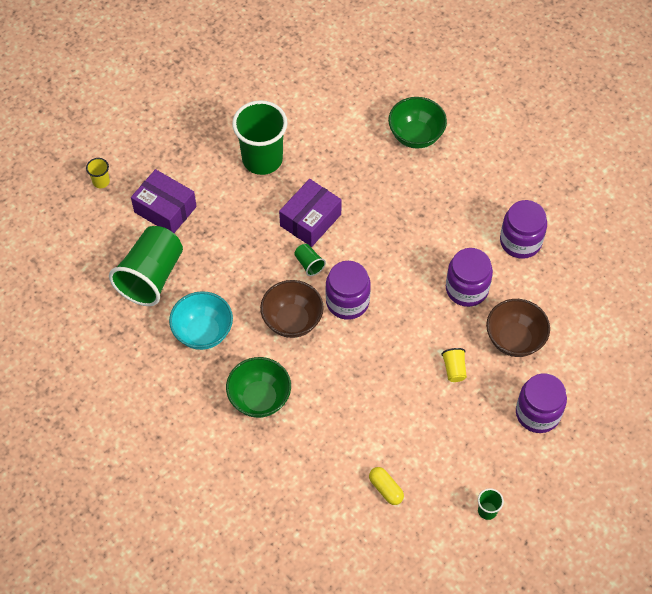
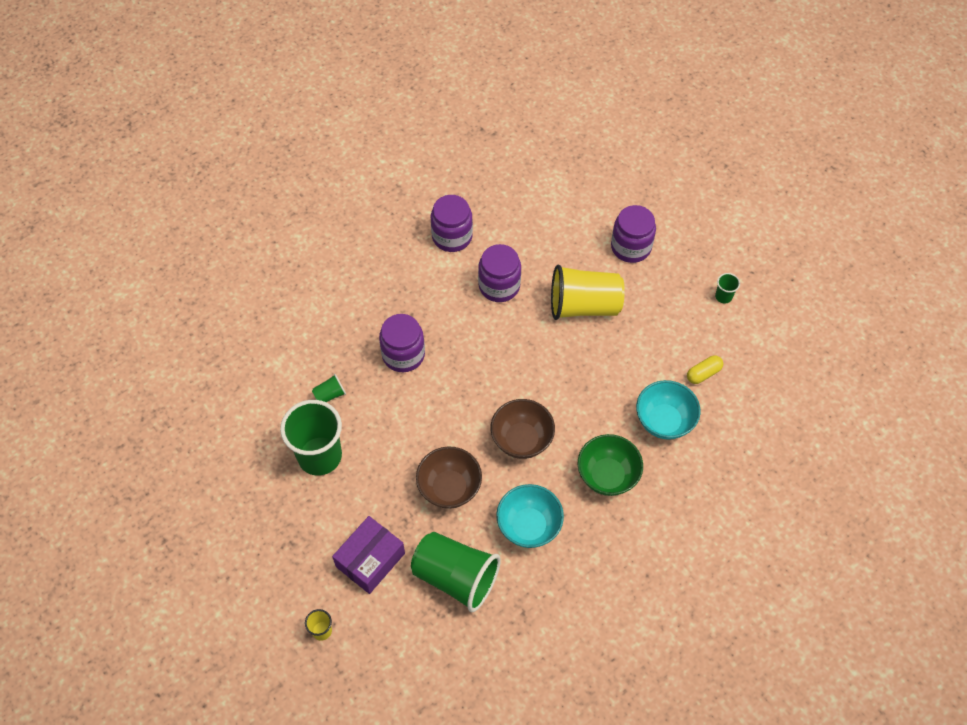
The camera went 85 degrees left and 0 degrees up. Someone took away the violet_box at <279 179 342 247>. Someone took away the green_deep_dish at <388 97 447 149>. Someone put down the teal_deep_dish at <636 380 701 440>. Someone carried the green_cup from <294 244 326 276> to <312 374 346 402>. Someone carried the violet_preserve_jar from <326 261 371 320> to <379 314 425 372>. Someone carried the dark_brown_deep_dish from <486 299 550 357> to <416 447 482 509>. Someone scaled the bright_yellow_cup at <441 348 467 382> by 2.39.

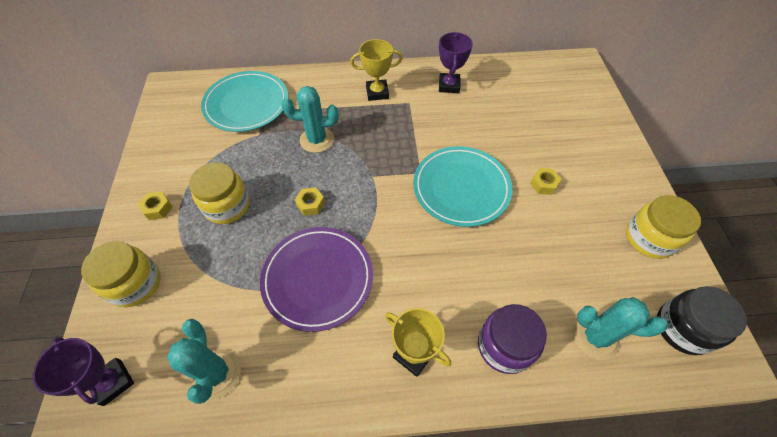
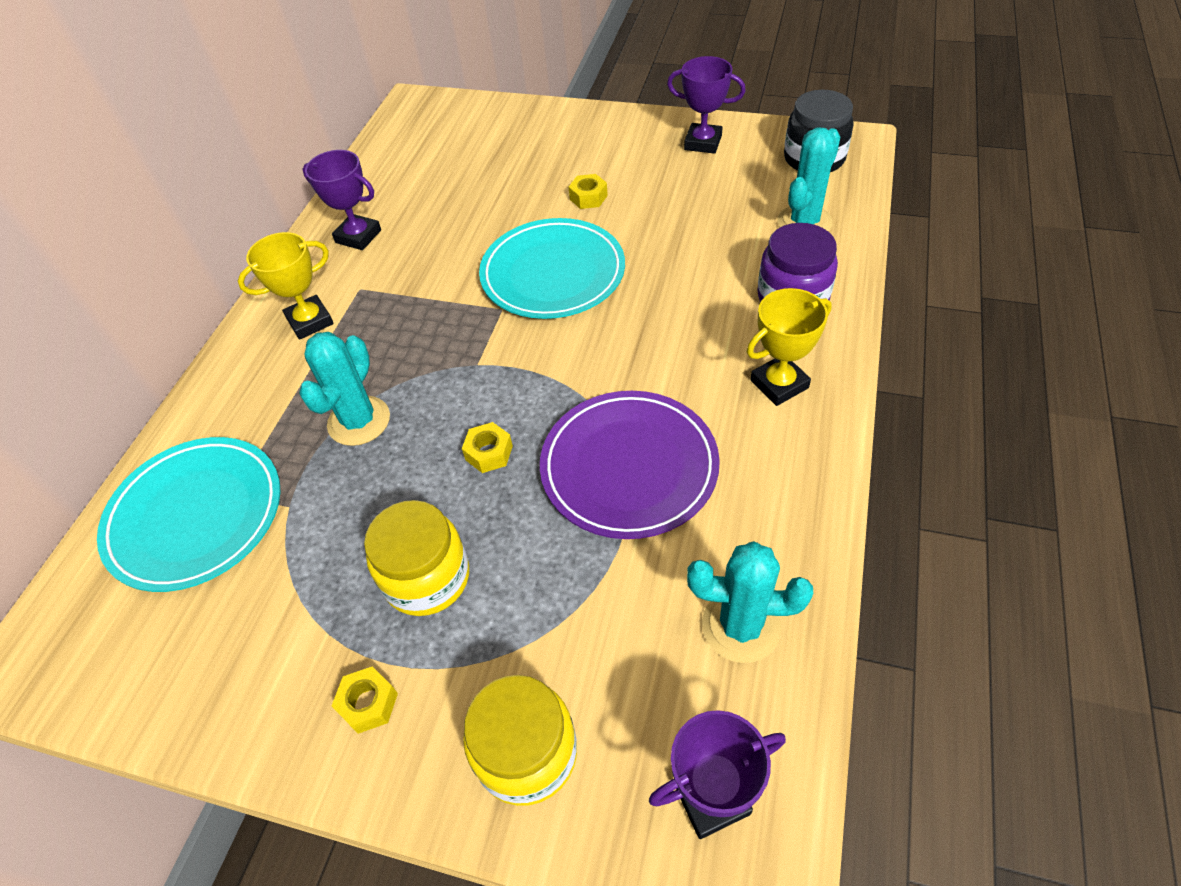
The camera went 65 degrees left and 5 degrees down. Someone swapped the bright_yellow_preserve_jar at <626 195 701 259> for the violet_award_cup at <667 56 746 154>. Someone rotated the bright_yellow_award_cup at <350 39 403 101> by 45 degrees clockwise.

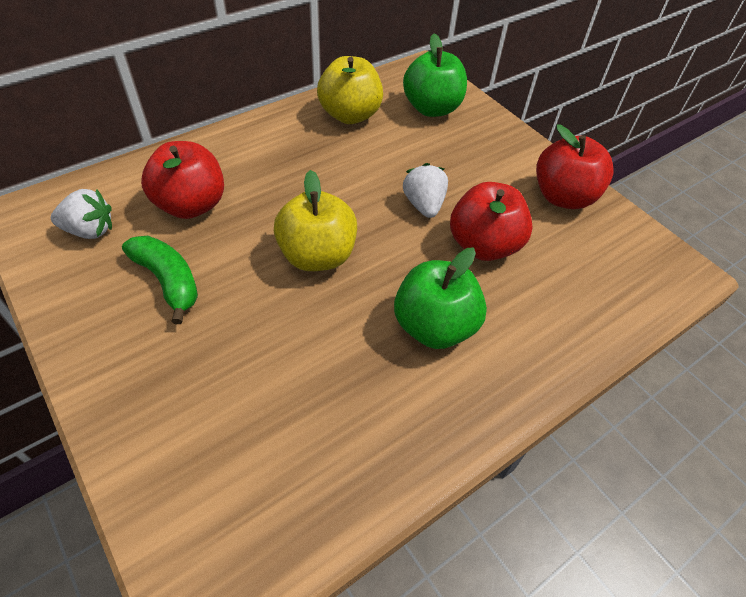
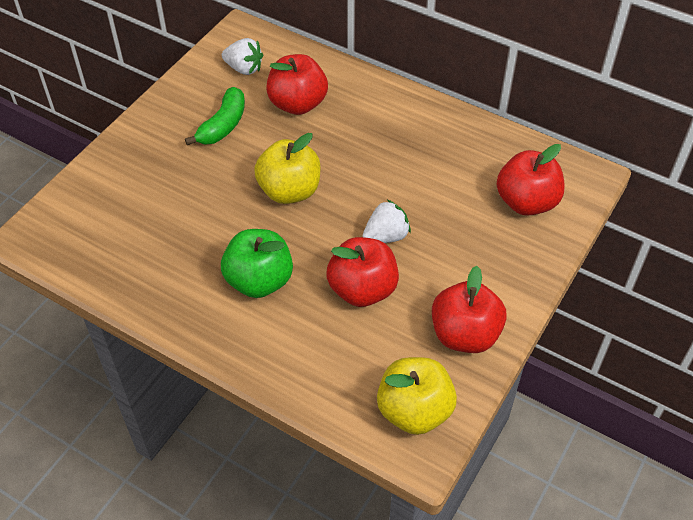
The camera went 70 degrees right and 0 degrees up. Someone carried the bright_yellow_apple from <317 56 383 124> to <377 357 457 435>. Someone repainted the green_apple at <403 34 467 117>, which became the red_apple at <496 144 565 216>. Someone rotated the snow-white_toy_strawberry at <51 189 112 239> by 45 degrees counterclockwise.

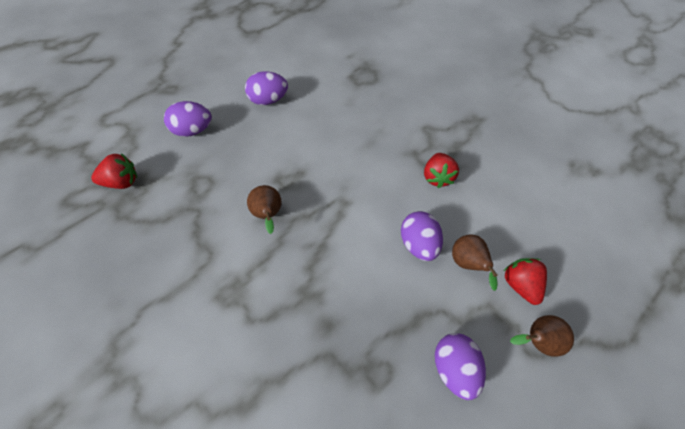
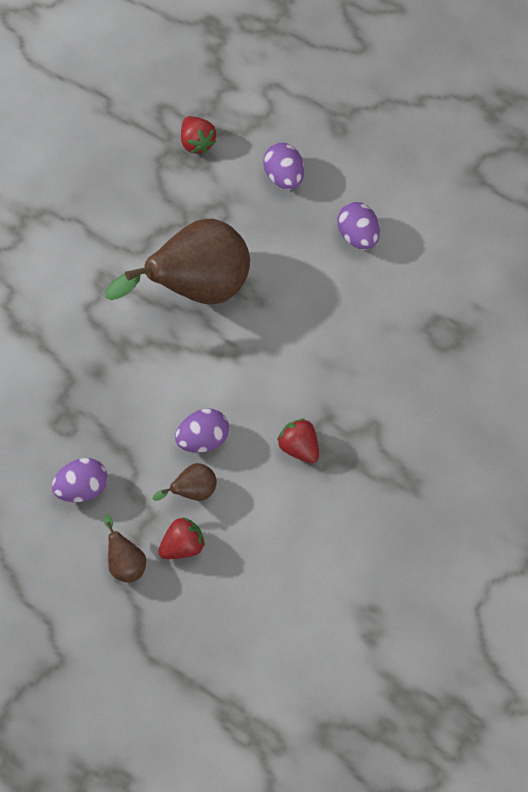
The camera went 80 degrees right and 10 degrees up. Someone rotated the red_toy_strawberry at <424 153 459 188> by 60 degrees clockwise. Someone scaled the dark_brown_toy_pear at <247 185 282 234> by 2.37.

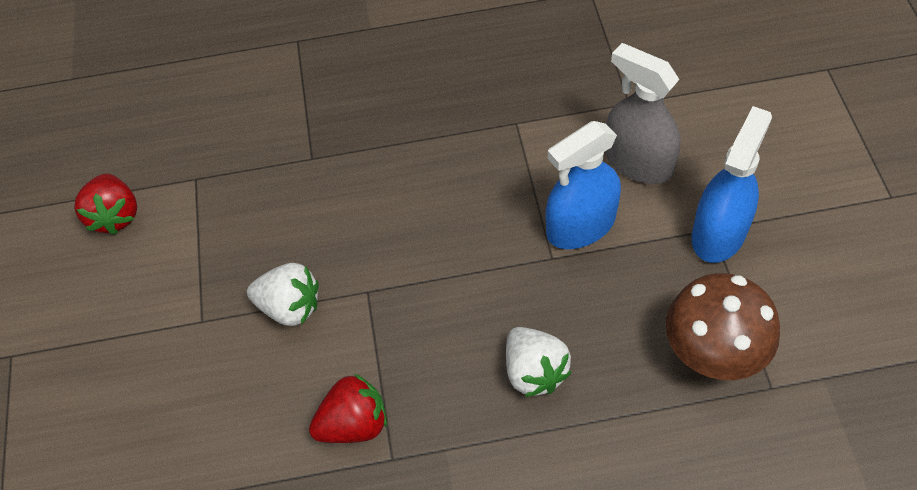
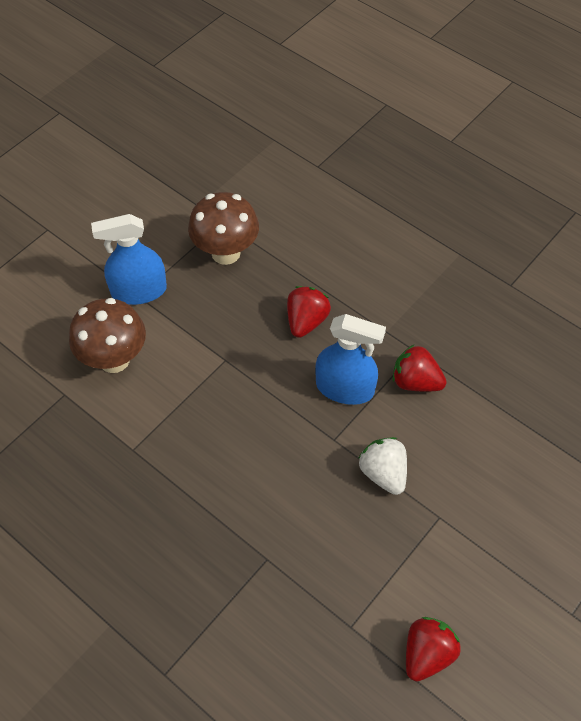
The camera went 135 degrees left and 0 degrees up. Someone carried the royal_blue_spray_cleaner from <546 121 621 249> to <315 314 386 405>. Someone swapped the gray_spray_cleaner at <605 43 681 184> for the dark_brown_toadstool at <69 298 146 373>. Someone repainted the snow-white_toy_strawberry at <506 327 572 397>, which became the red_toy_strawberry at <287 286 331 338>.

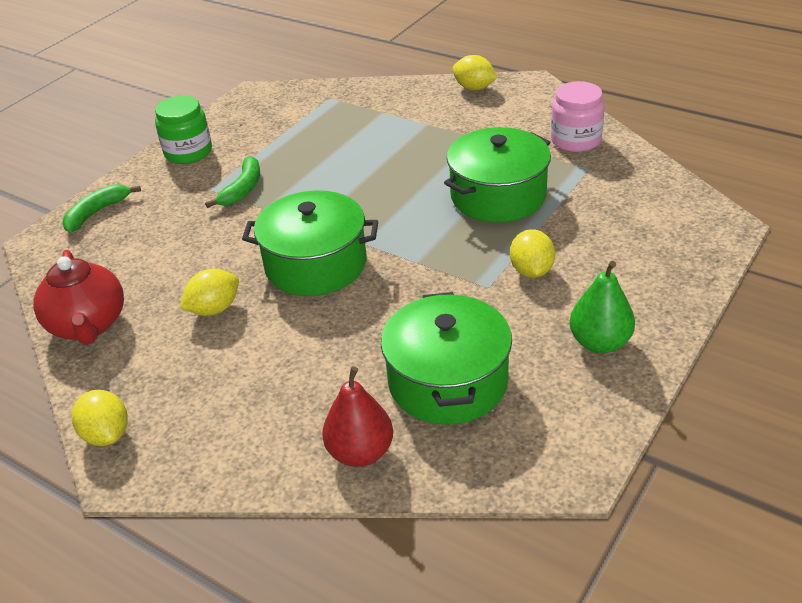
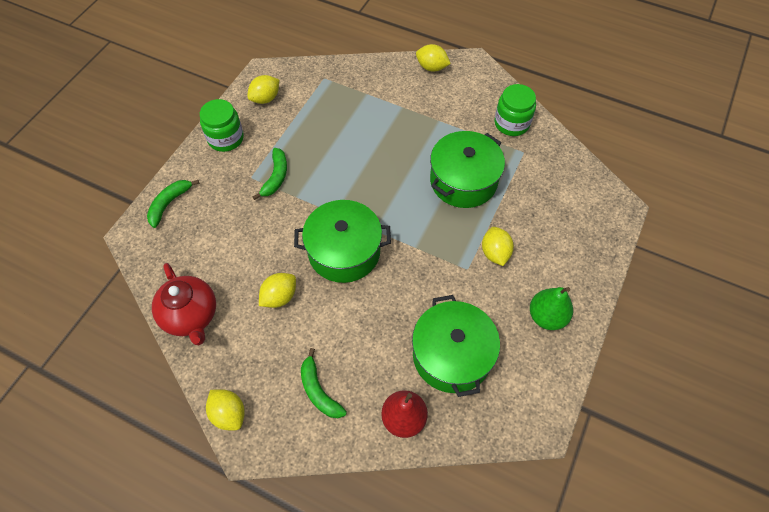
The camera went 10 degrees left and 20 degrees up. Someone put down the bright_yellow_lemon at <247 75 279 104>. Someone put down the green_banana_fruit at <301 348 347 418>. Someone repainted the rosy_preserve_jar at <551 81 605 152>, which became the green_preserve_jar at <494 84 536 136>.

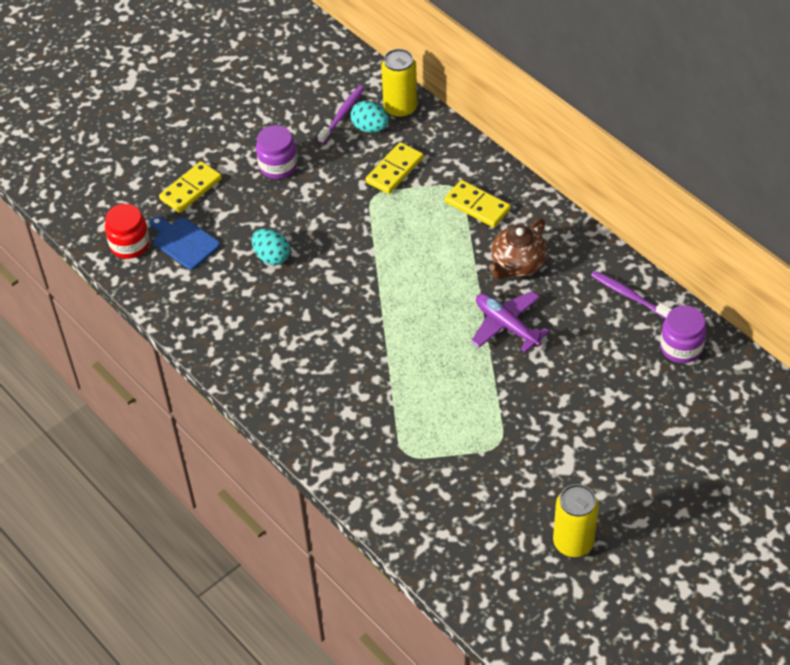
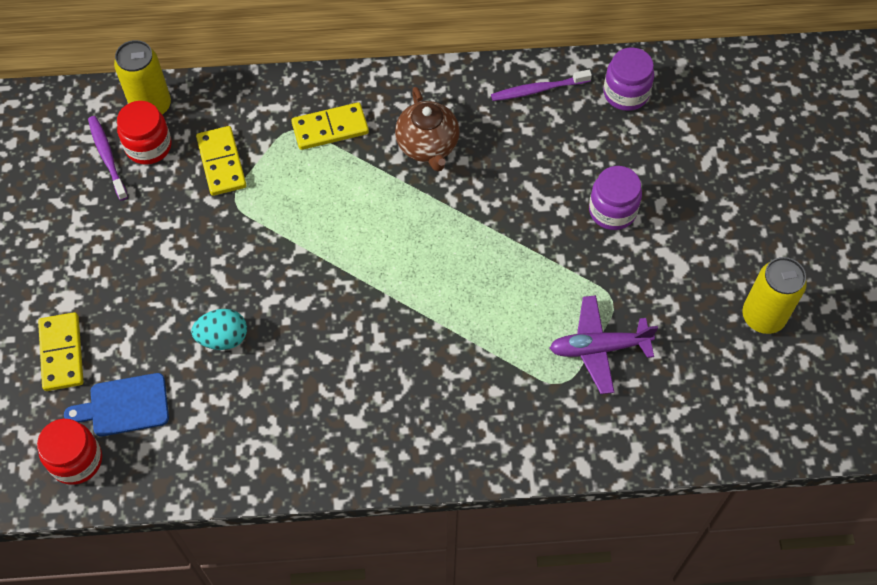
The camera went 55 degrees left and 10 degrees up. Someone carried the violet_preserve_jar from <256 125 298 179> to <589 166 642 230>. Someone carried the violet_toy_plane from <471 291 550 352> to <549 295 658 394>. Someone swapped the teal_egg_shape at <350 101 389 133> for the red_preserve_jar at <117 101 172 165>.

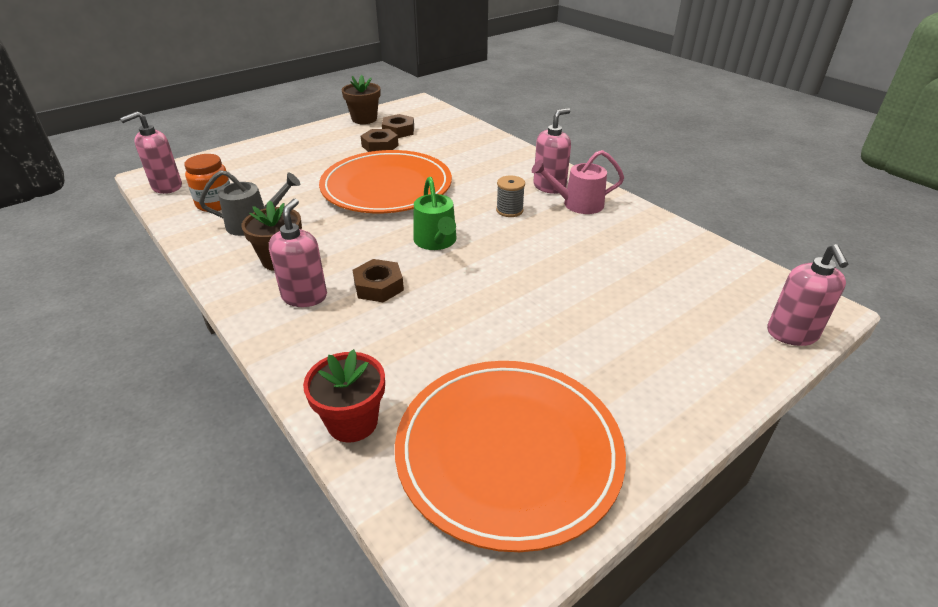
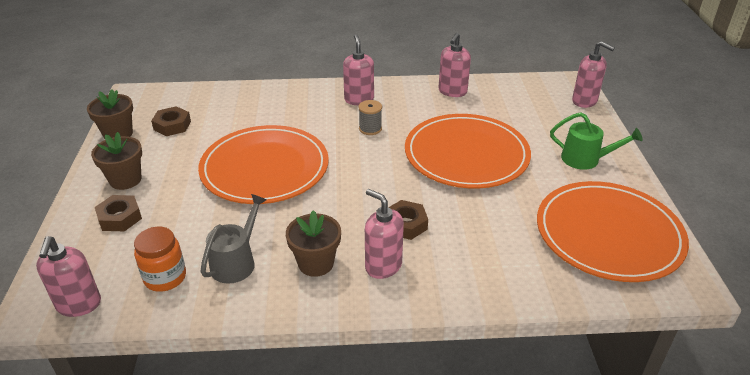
The camera went 55 degrees left and 0 degrees up. Someone took away the red_potted_plant at <303 349 385 443>. Someone took away the rosy_watering_can at <532 150 624 214>. Someone put down the dark_brown_potted_plant at <91 132 142 190>. Someone put down the orange-coloured_flat_dish at <405 114 531 189>. Someone put down the rosy_soap_pump at <438 33 471 97>. Someone carried the dark_brown_hexagon_nut from <361 129 399 152> to <95 195 142 231>. Someone carried the green_watering_can from <413 177 457 250> to <550 112 643 170>.

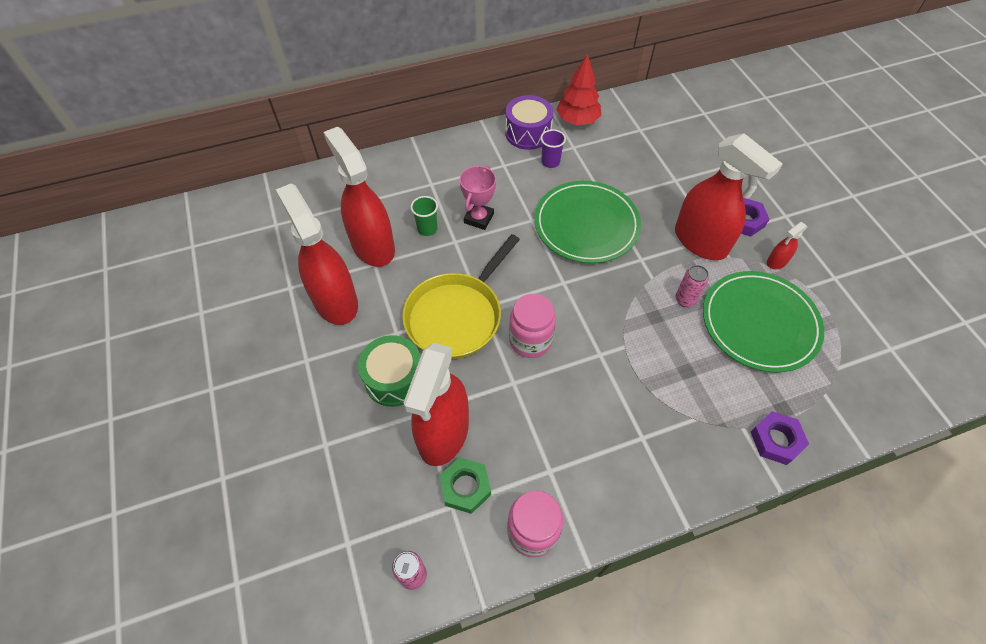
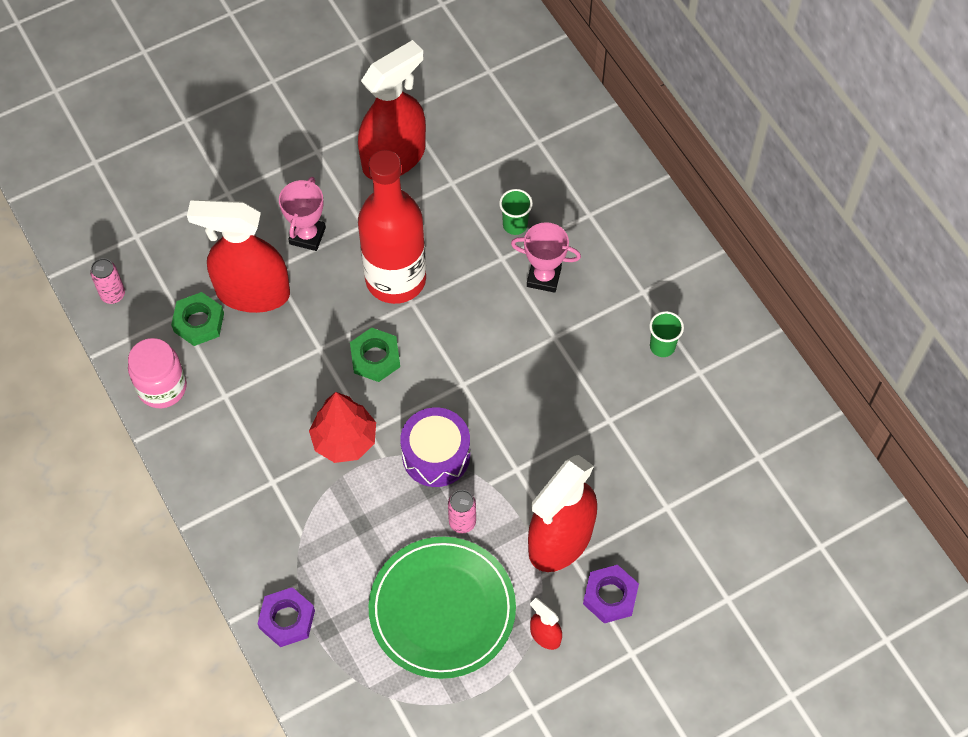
The camera went 80 degrees right and 5 degrees up. Someone took away the red_spray_cleaner at <323 127 395 267>. Someone took away the green_flat_dish at <534 181 641 263>. Someone carried the violet_drum from <505 95 554 150> to <400 407 470 487>. Someone carried the red_toy_tree from <556 54 601 125> to <309 392 376 463>. Someone swapped the green_drum at <358 335 421 407> for the rosy_award_cup at <279 177 326 251>. Someone swapped the bright_yellow_pan at <402 234 520 359> for the red_drink_bottle at <358 150 426 304>. Someone swapped the rosy_preserve_jar at <509 294 556 358> for the green_hexagon_nut at <350 327 400 382>. Someone repainted the violet_cup at <541 129 566 168>, which became the green_cup at <649 311 684 357>.

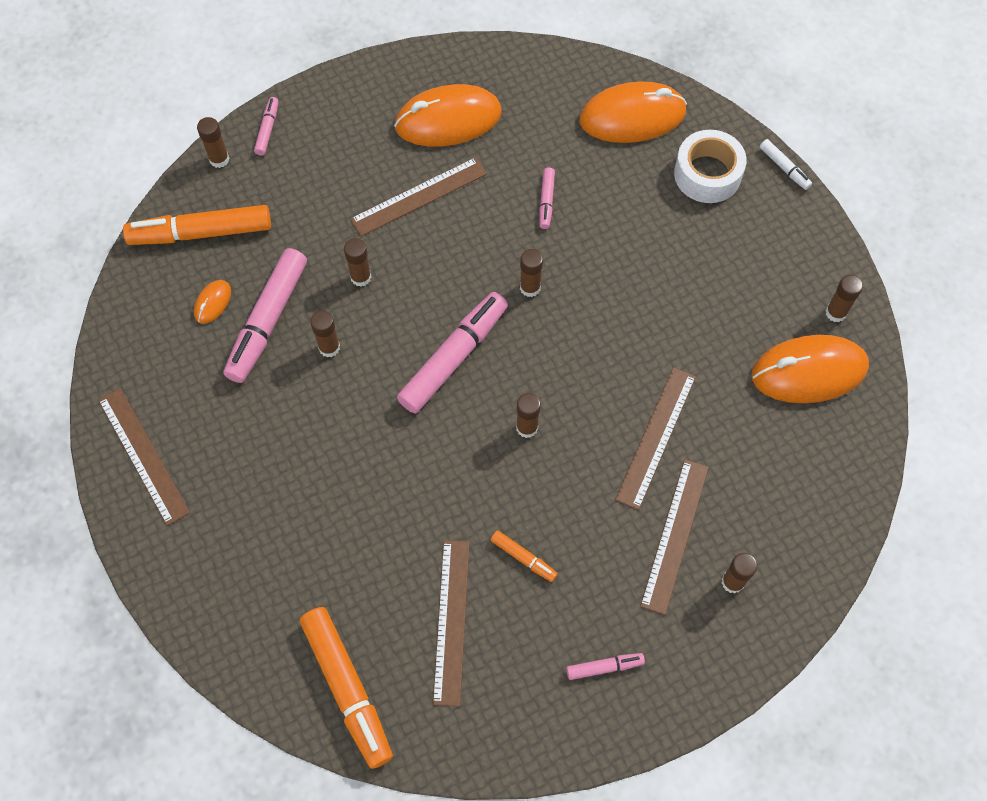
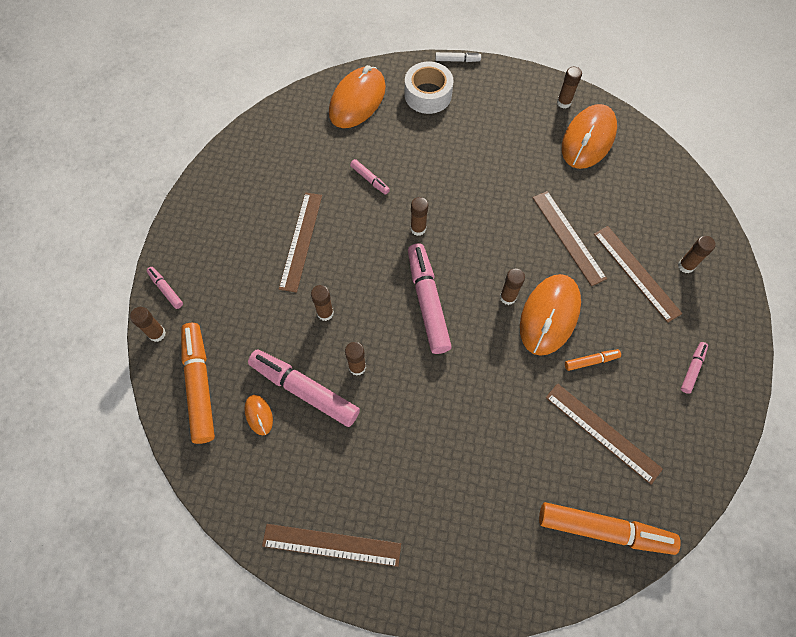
The camera went 50 degrees left and 0 degrees up. Someone carried the orange-coloured_computer_mouse from <394 84 502 147> to <520 274 581 356>. Someone rotated the orange-coloured_marker at <123 205 271 245> by 135 degrees clockwise. Someone rotated the rosy_marker at <223 248 307 383> by 150 degrees clockwise.

